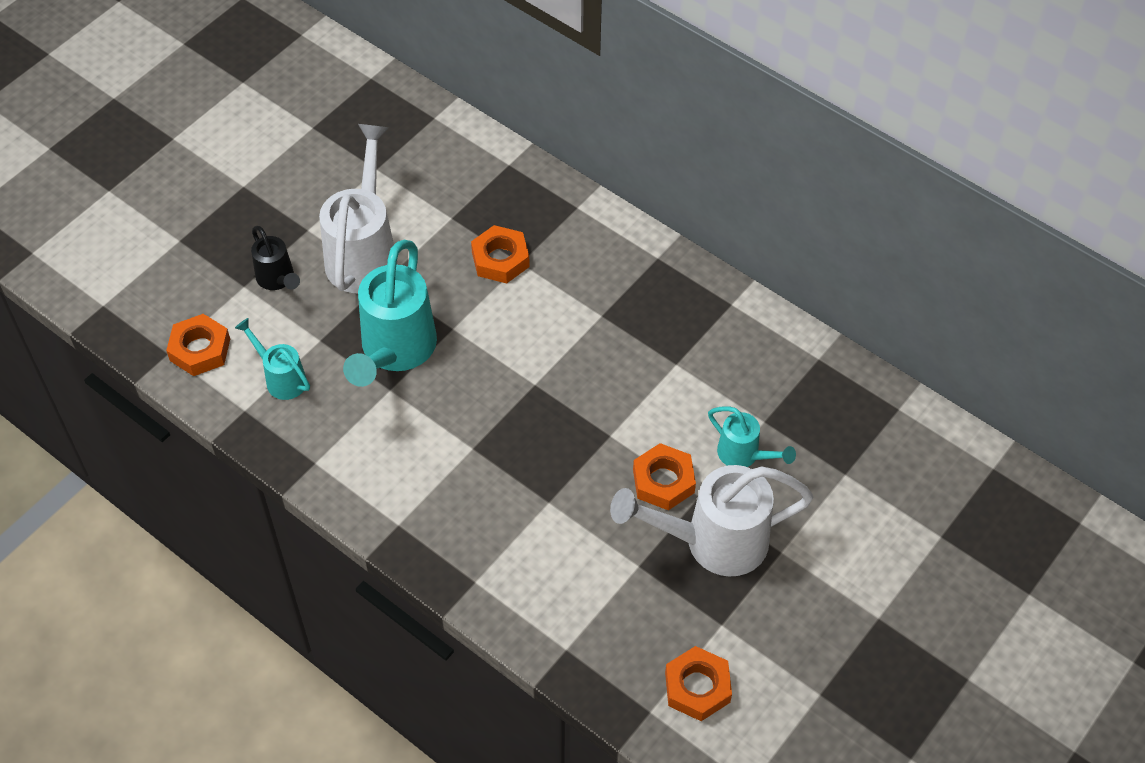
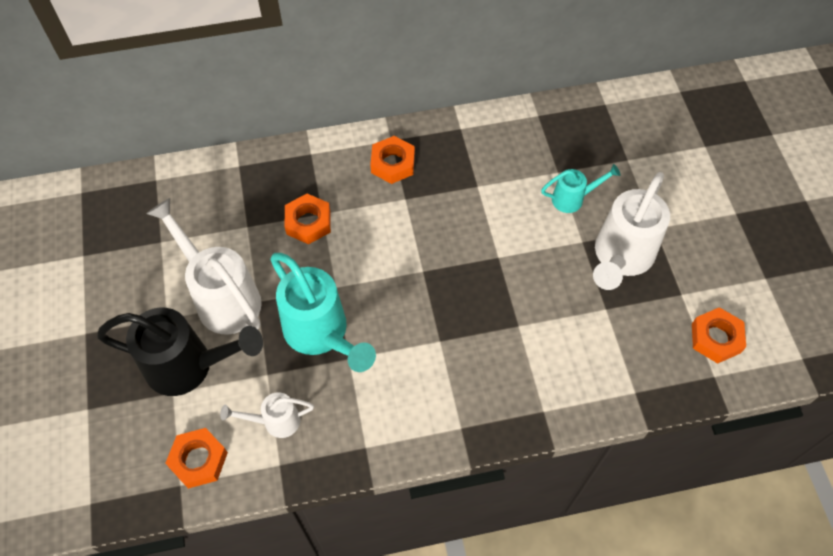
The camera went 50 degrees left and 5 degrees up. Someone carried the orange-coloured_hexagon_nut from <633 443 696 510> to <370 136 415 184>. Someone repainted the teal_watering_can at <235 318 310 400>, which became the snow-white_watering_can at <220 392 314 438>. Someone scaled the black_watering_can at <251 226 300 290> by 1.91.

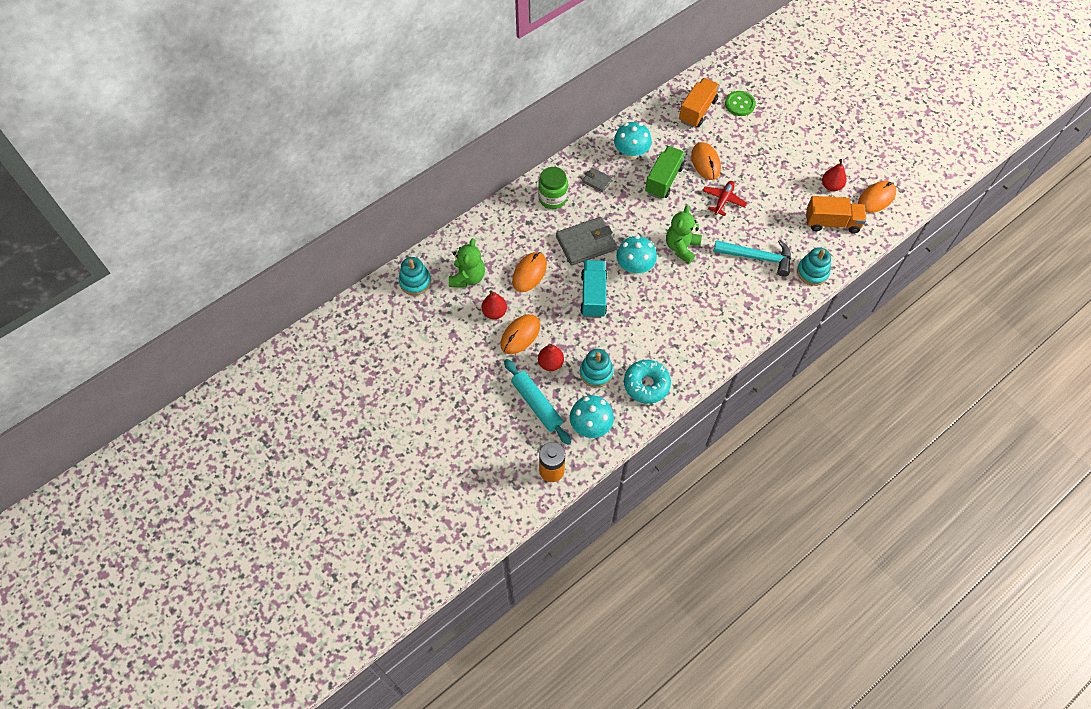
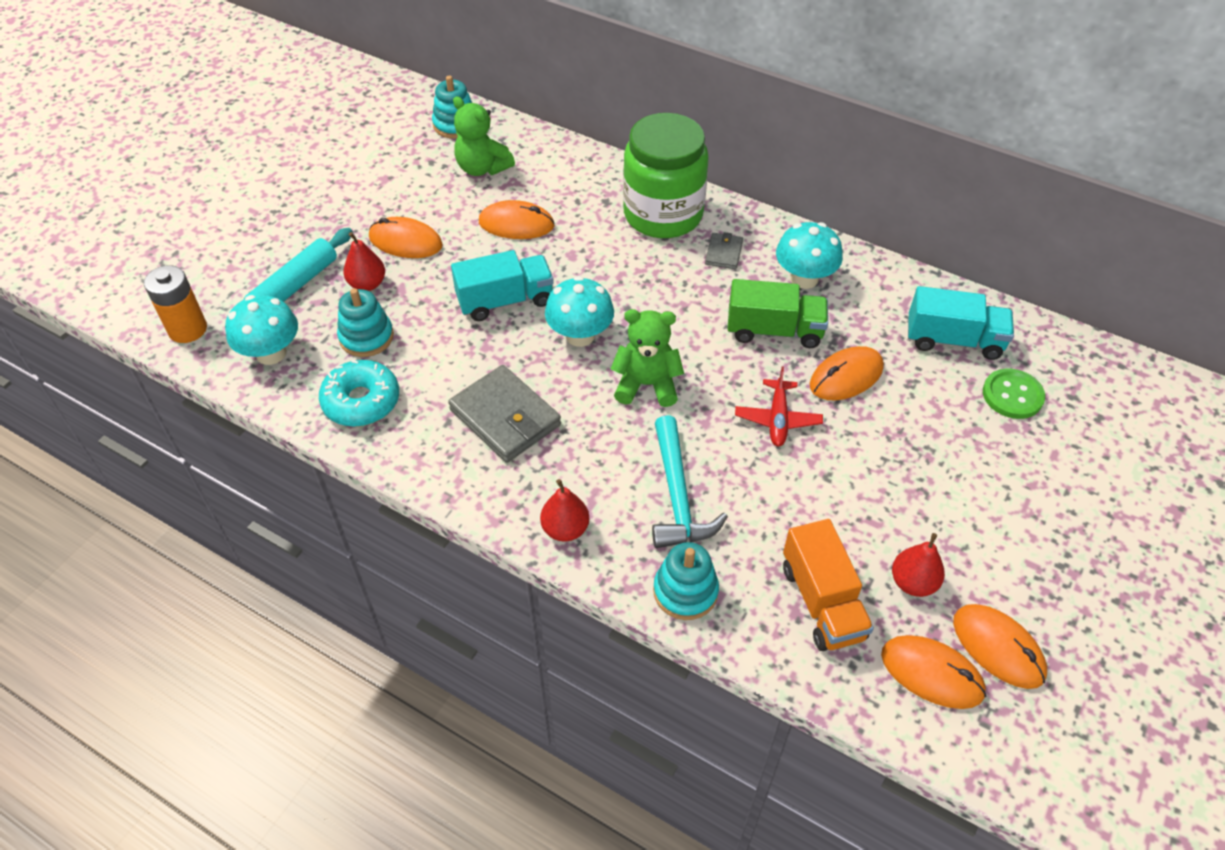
The camera went 70 degrees right and 10 degrees down. Someone put down the orange-coloured_computer_mouse at <953 604 1047 689>. Someone carried the red_toy_pear from <482 290 507 319> to <540 479 589 541>. Someone carried the gray_card_wallet from <556 217 617 266> to <448 365 561 463>. Someone repainted the orange-coloured_truck at <679 78 720 127>, which became the teal_truck at <908 286 1014 360>. Someone rotated the green_stuffed_bear at <449 238 485 287> by 45 degrees clockwise. Someone rotated the red_toy_plane at <702 181 747 216> by 90 degrees clockwise. Someone scaled the green_preserve_jar at <538 167 568 209> by 1.72.

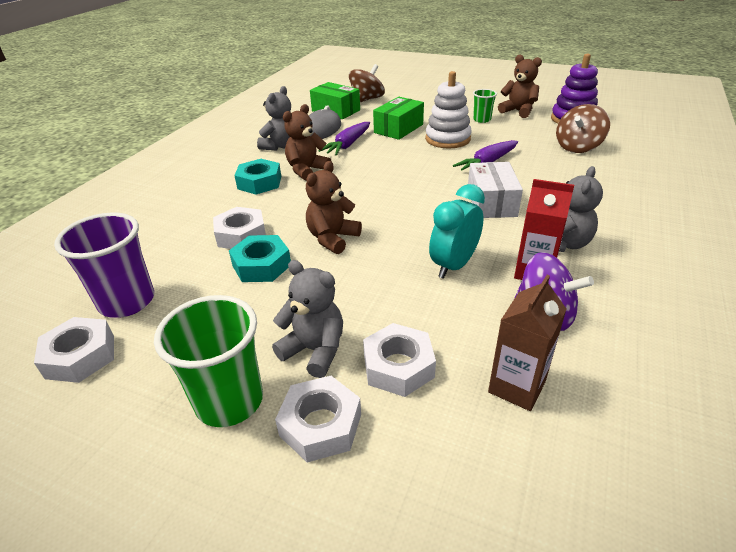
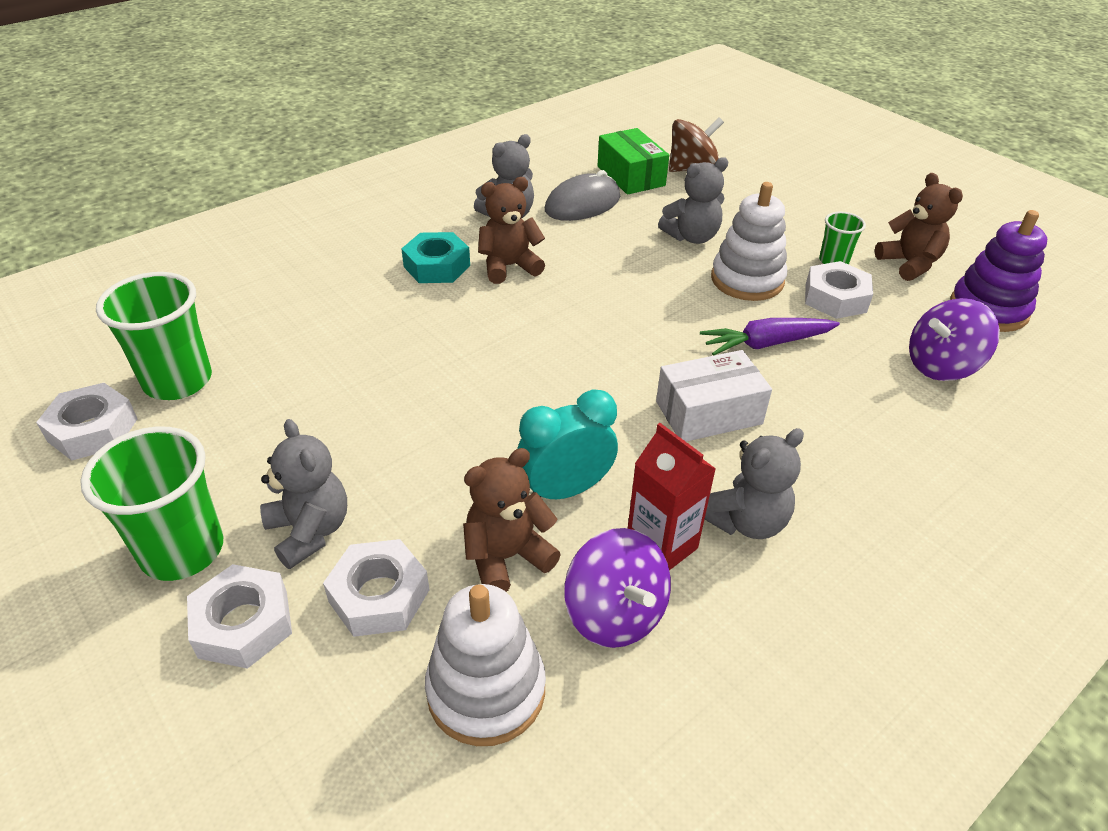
The camera went 25 degrees right and 5 degrees up. Someone took away the teal_hexagon_nut at <229 235 291 282>. Someone took away the violet_root_vegetable at <318 122 370 156>. Someone carried the snow-white_hexagon_nut from <213 207 266 249> to <805 261 873 319>. Someone carried the dark_brown_stuffed_bear from <306 161 362 254> to <463 448 561 592>. Someone swapped the green_box at <373 97 424 140> for the gray_stuffed_bear at <658 157 728 244>. Someone swapped the dark_brown_milk_carton at <488 275 566 411> for the snow-white_ring_stacker at <425 584 546 746>. Someone repainted the violet_cup at <54 212 154 318>, which became the green_cup at <96 272 212 400>. Someone repainted the dark_brown_spinning_top at <556 104 610 153>, which became the violet_spinning_top at <909 298 1000 381>. Someone rotated the snow-white_box at <468 162 523 218> by 45 degrees clockwise.

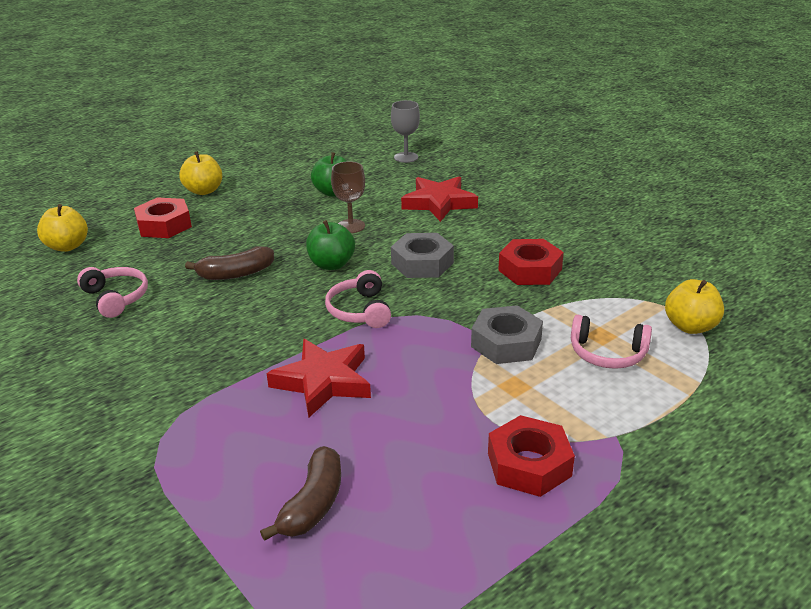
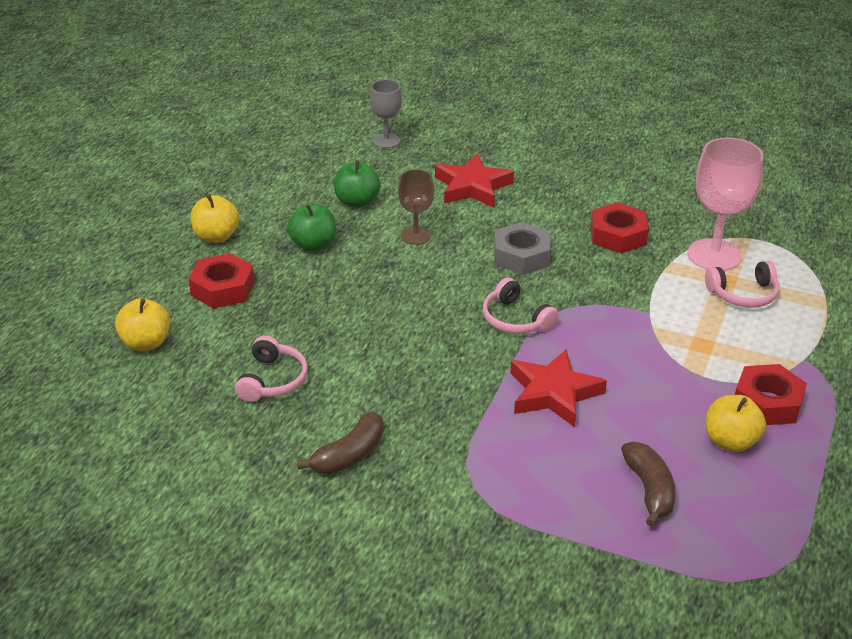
The camera went 30 degrees left and 5 degrees up. Someone took away the gray_hexagon_nut at <471 305 543 364>. Someone put down the rosy_goblet at <688 138 763 271>. Someone carried the dark_brown_banana_fruit from <185 246 274 280> to <297 412 384 474>. Someone carried the green_apple from <306 220 355 270> to <287 203 336 252>. Someone carried the bright_yellow_apple from <665 279 724 334> to <706 395 766 452>. Someone rotated the rosy_headset at <77 267 148 318> by 75 degrees clockwise.

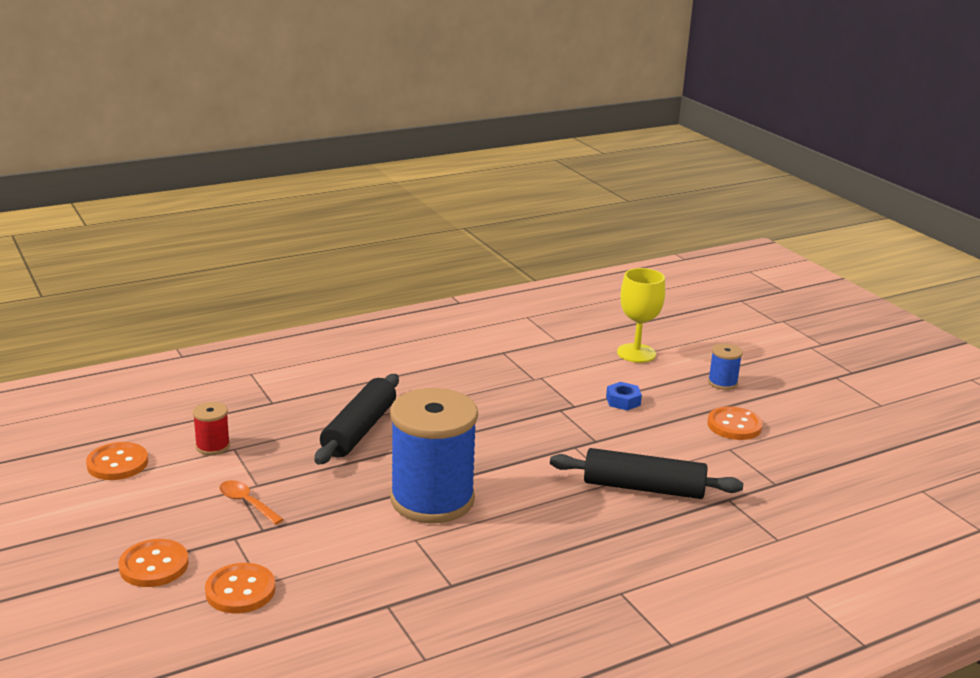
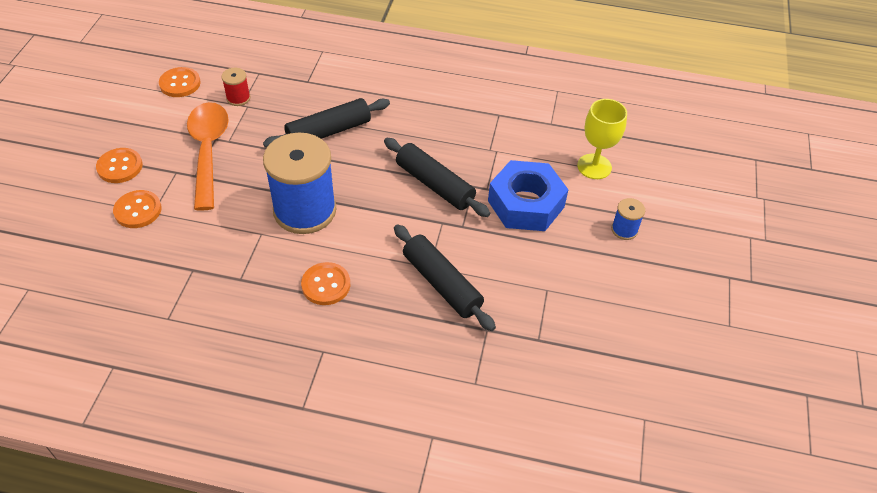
The camera went 40 degrees right and 25 degrees up. Someone put down the black_pastry_roller at <384 138 490 217>. Someone carried the orange-coloured_button from <707 406 763 440> to <301 262 350 305>. Someone scaled the orange-coloured_spoon at <220 480 284 525> by 2.29. Someone scaled the royal_blue_hexagon_nut at <606 382 642 410> by 2.49.

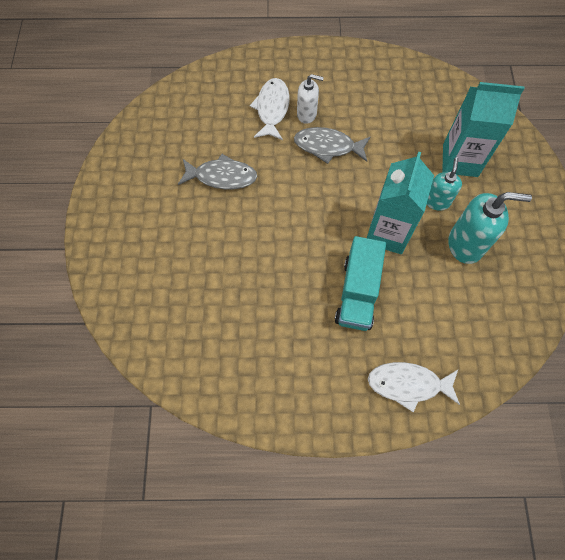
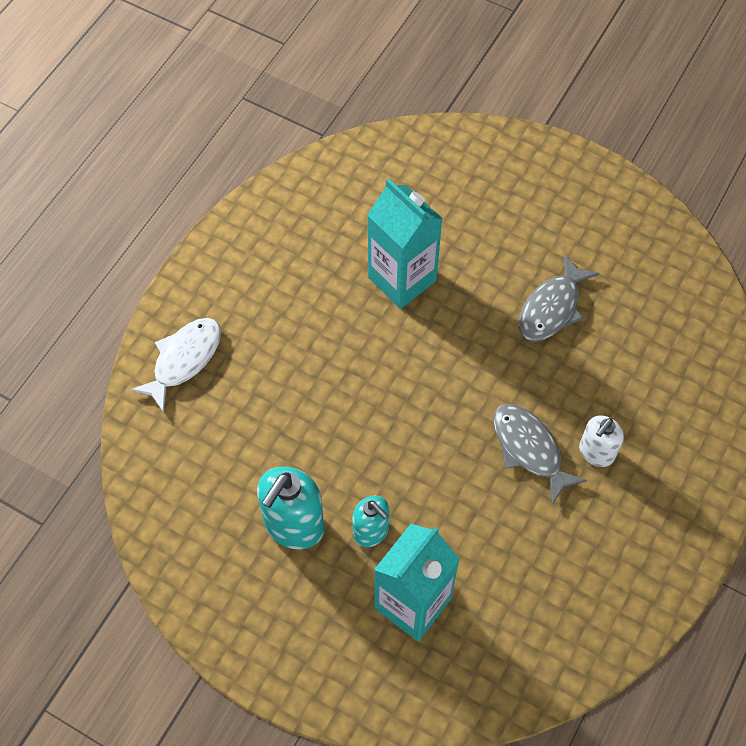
The camera went 120 degrees right and 5 degrees down. Someone took away the snow-white_toy_fish at <250 78 289 140>. Someone took away the teal_truck at <335 236 386 331>. Someone carried the teal_milk_carton from <367 151 434 254> to <367 179 443 309>. Someone rotated the gray_toy_fish at <294 127 370 164> by 75 degrees counterclockwise.

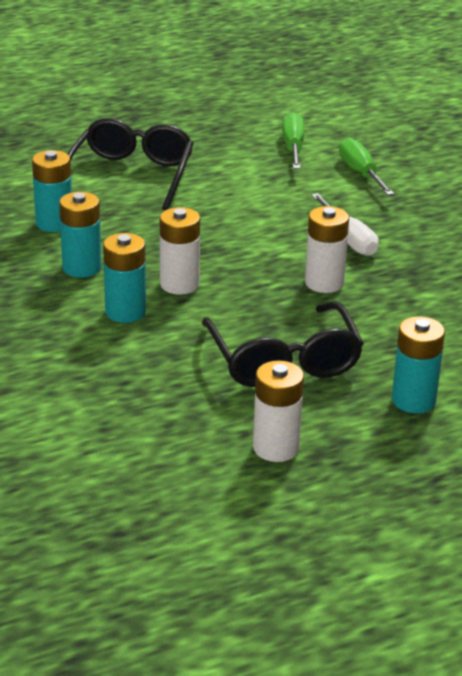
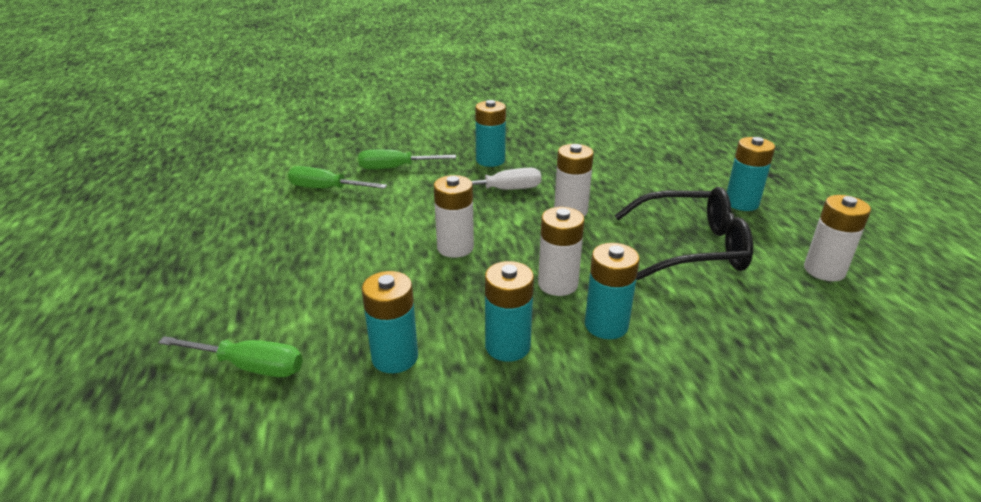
The camera went 75 degrees left and 0 degrees up. Someone took away the black_glasses at <68 118 194 210>. Someone put down the green_hand_screwdriver at <158 336 303 377>. Someone put down the snow-white_battery at <434 175 474 258>. Someone put down the teal_battery at <475 100 506 167>.

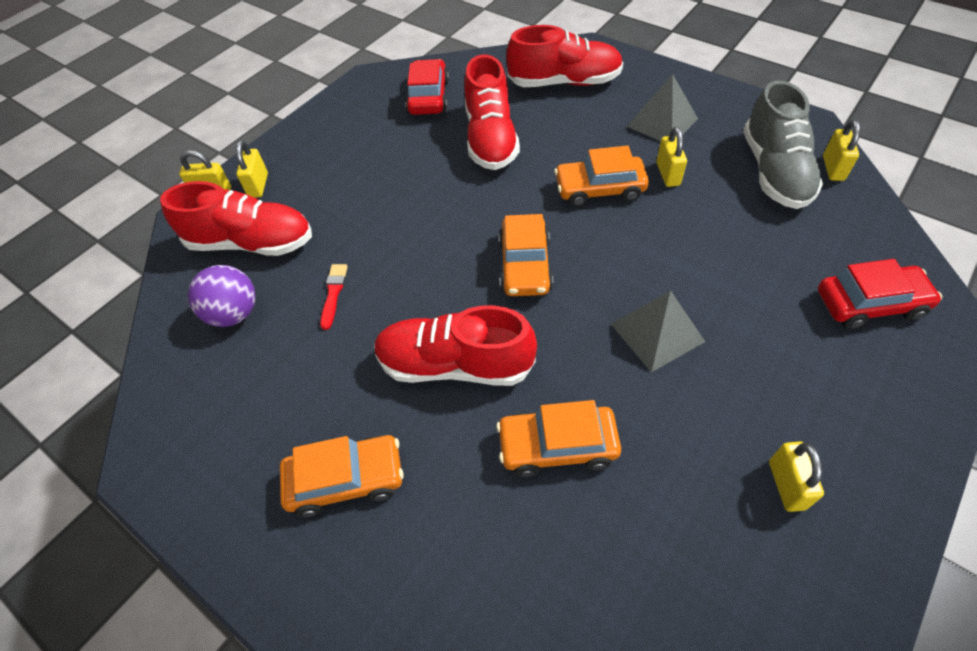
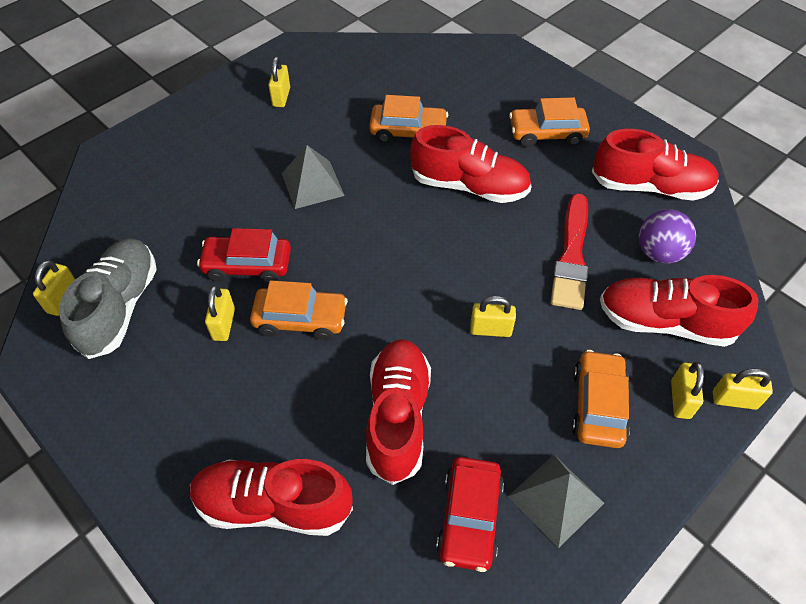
The camera went 175 degrees left and 0 degrees up. Someone put down the bright_yellow_padlock at <470 296 516 337>. Someone put down the red_shoe at <592 129 719 201>. Someone carried the orange-coloured_automobile from <499 214 553 296> to <572 350 630 448>. Someone carried the gray_pyramid from <627 74 698 141> to <508 455 604 548>. Someone carried the red_automobile from <818 259 942 329> to <197 228 291 283>. Someone scaled the red_paintbrush at <320 264 348 330> by 2.06.

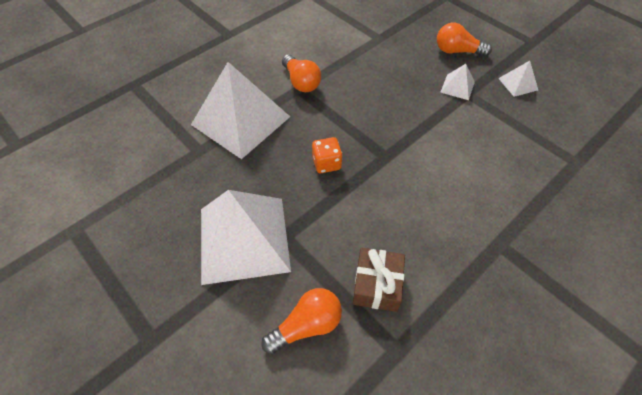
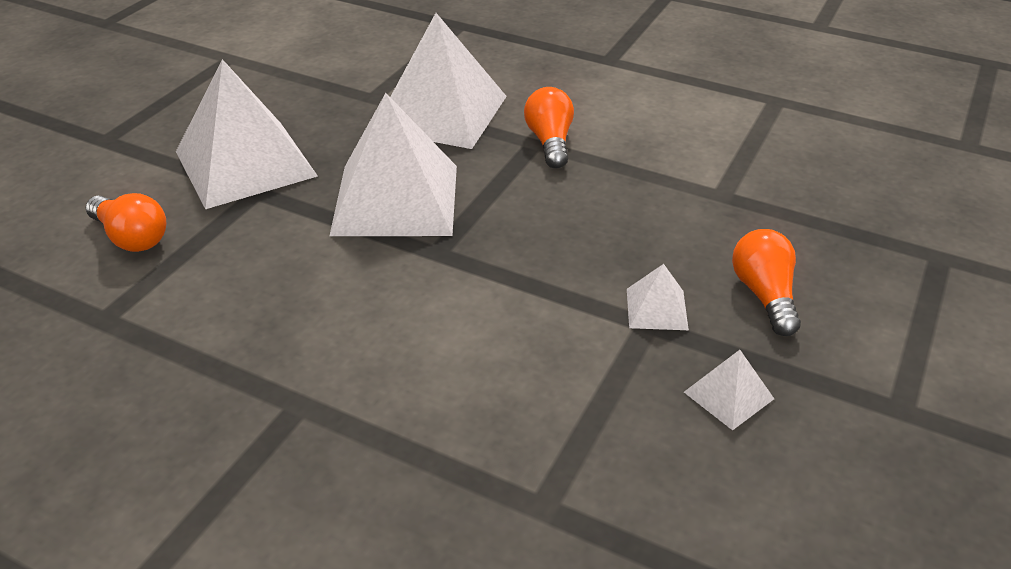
The camera went 70 degrees right and 15 degrees down. Someone took away the dark_brown_gift at <353 248 405 312>. Someone swapped the orange-coloured_game_die at <312 137 343 173> for the snow-white_pyramid at <329 93 457 236>. Someone rotated the orange-coloured_bulb at <282 54 321 92> by 135 degrees clockwise.

